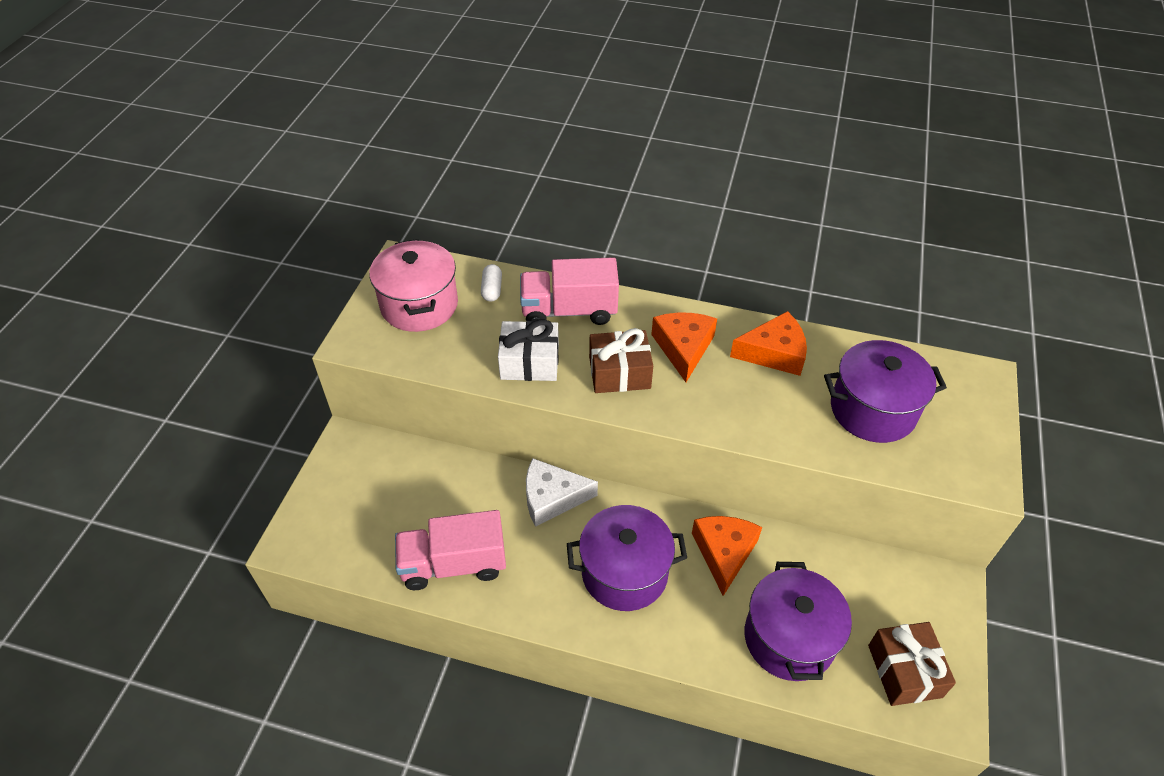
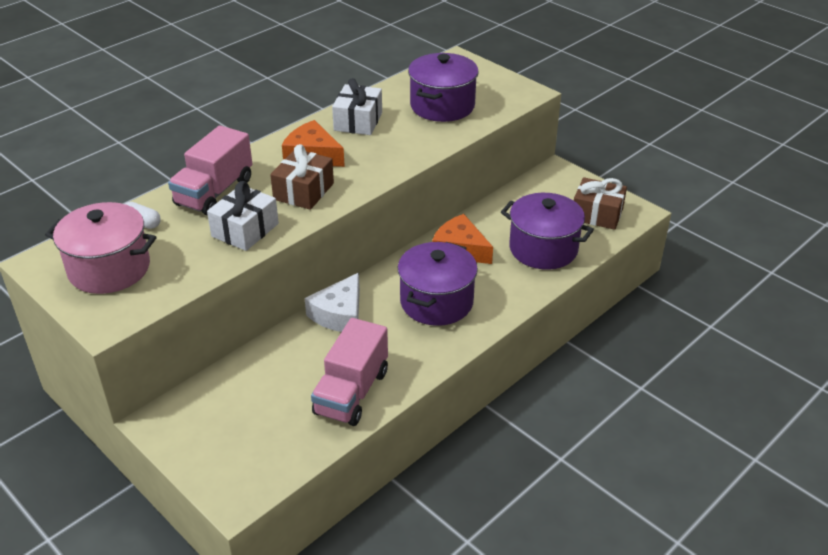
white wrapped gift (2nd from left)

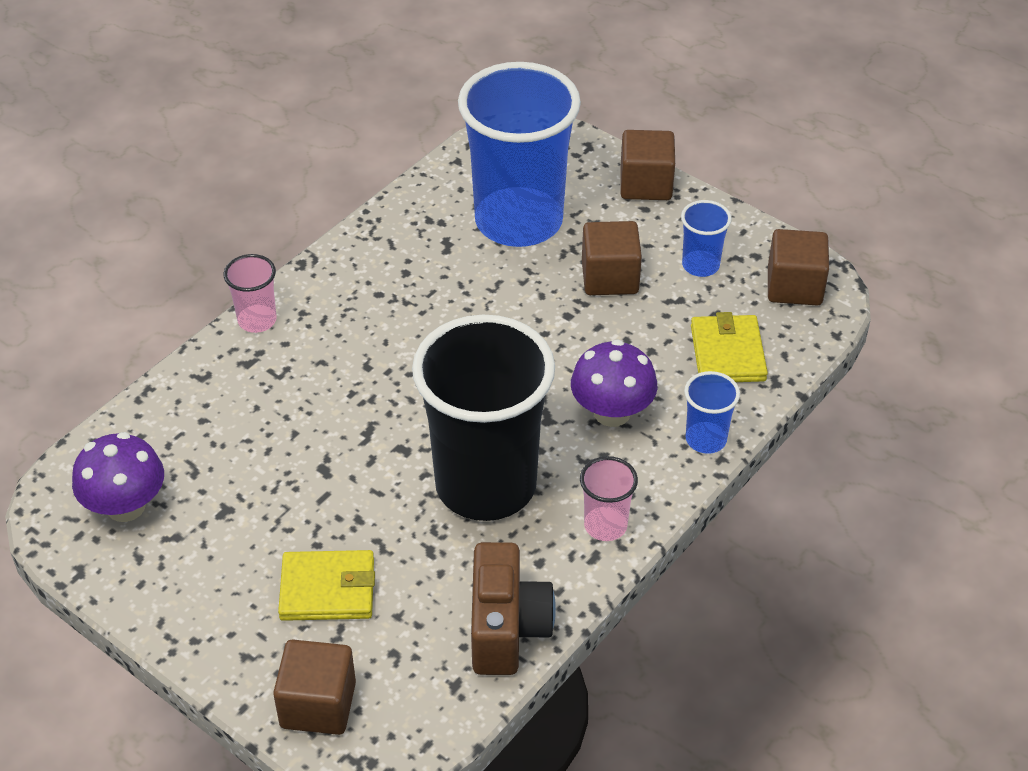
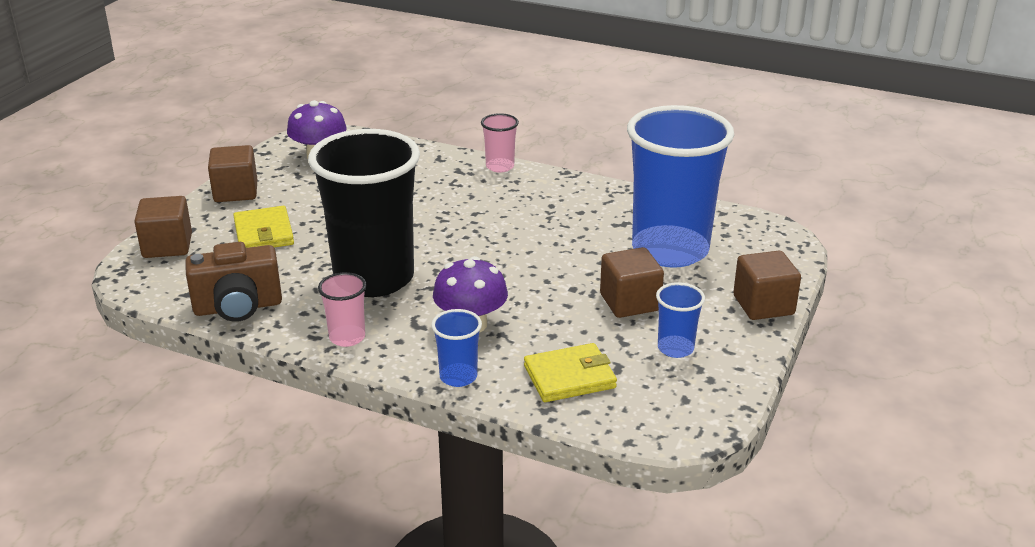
brown block (2nd from left)

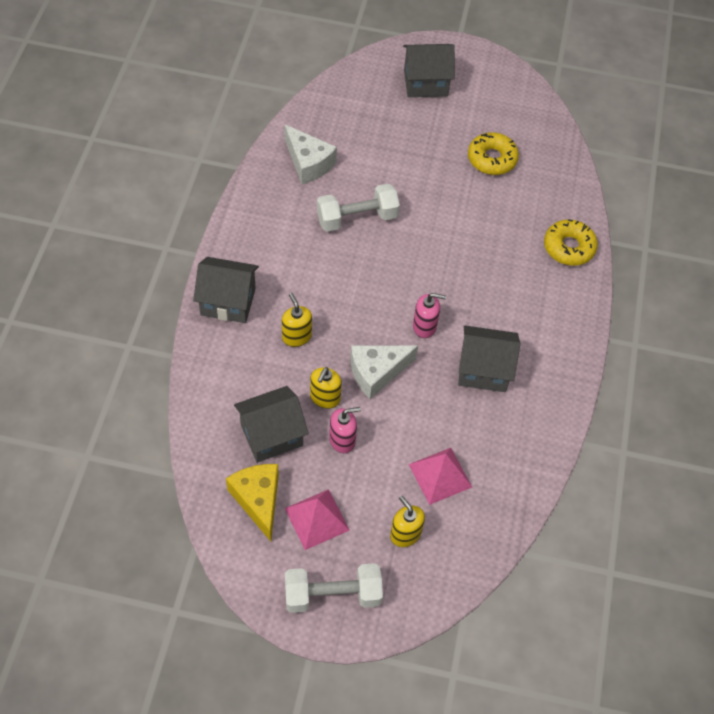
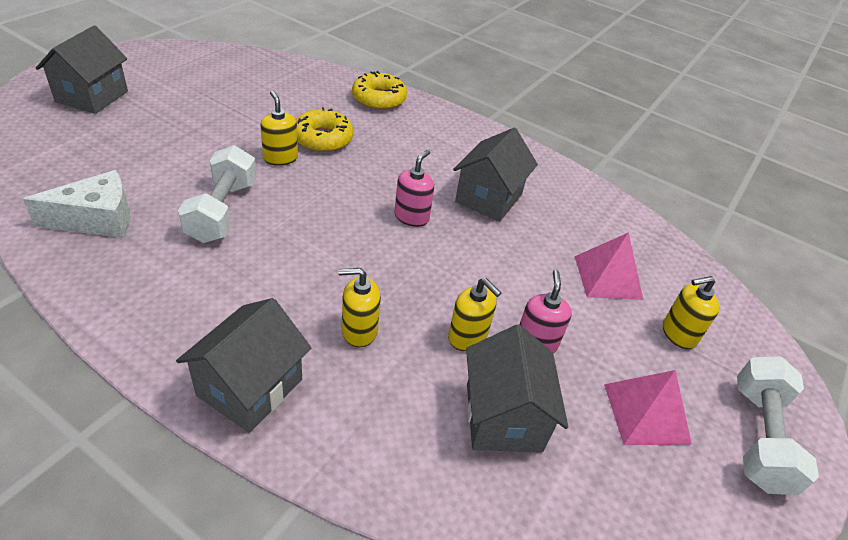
golden cheese
white cheese (2nd from left in the first image)
golden donut (1st from left)
golden soap dispenser (1st from left)

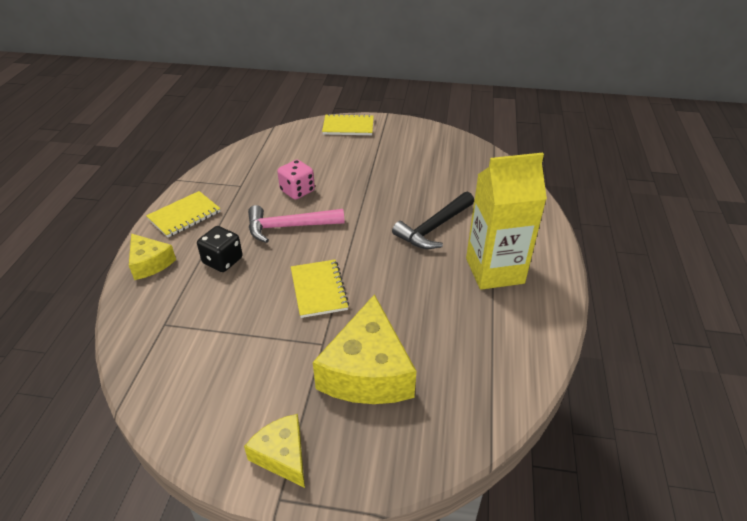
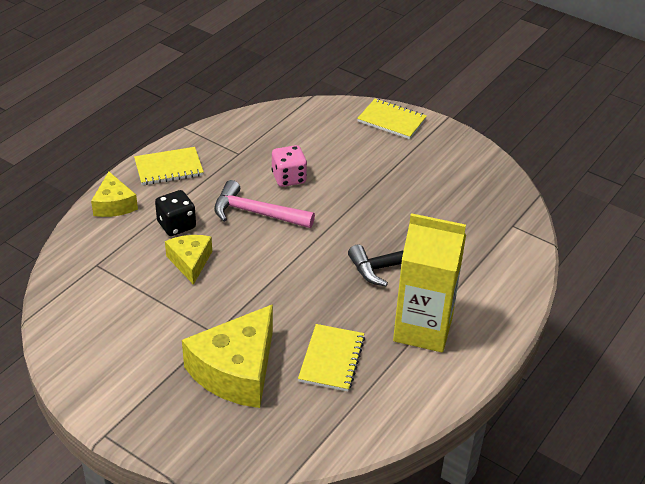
golden cheese (2nd from left)
golden exercise book (2nd from left)

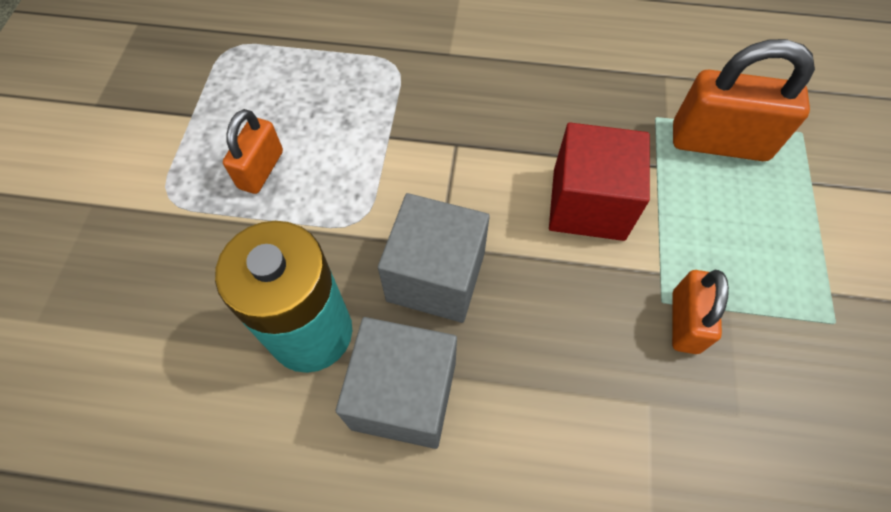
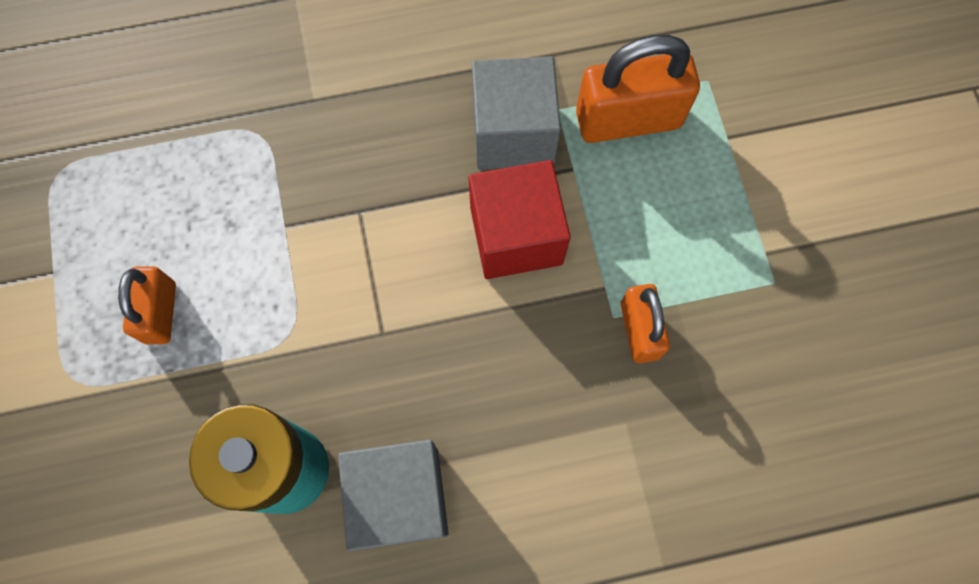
ash-grey block (2nd from left)

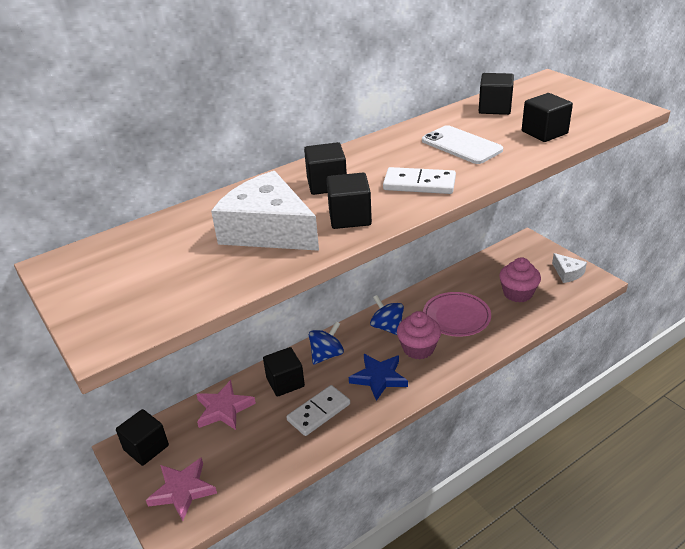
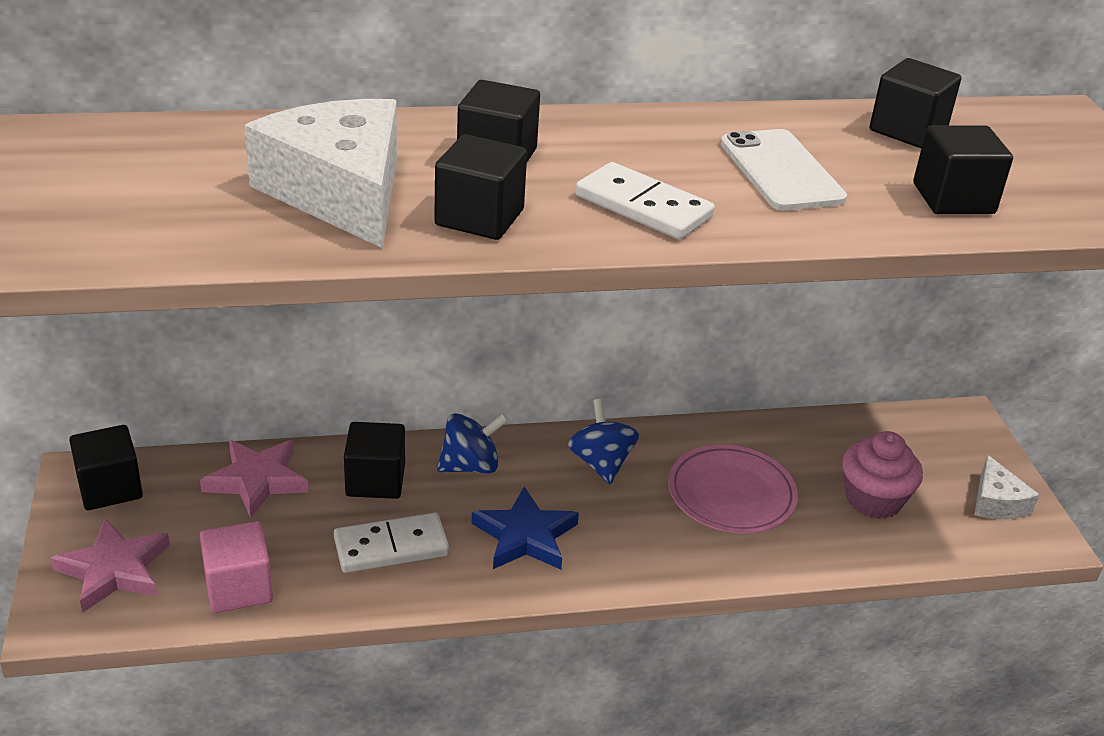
rosy muffin (1st from left in the first image)
rosy block

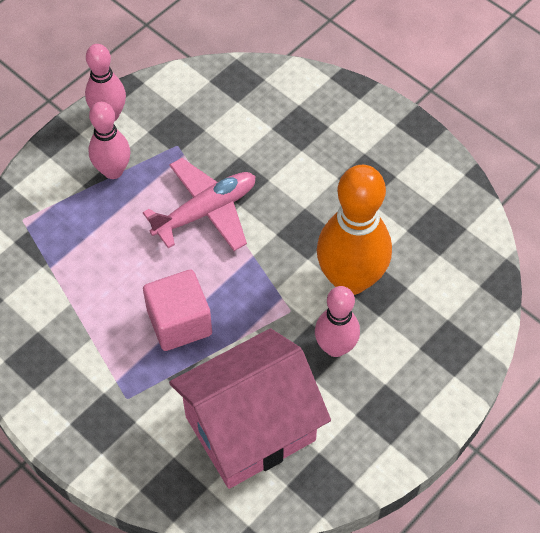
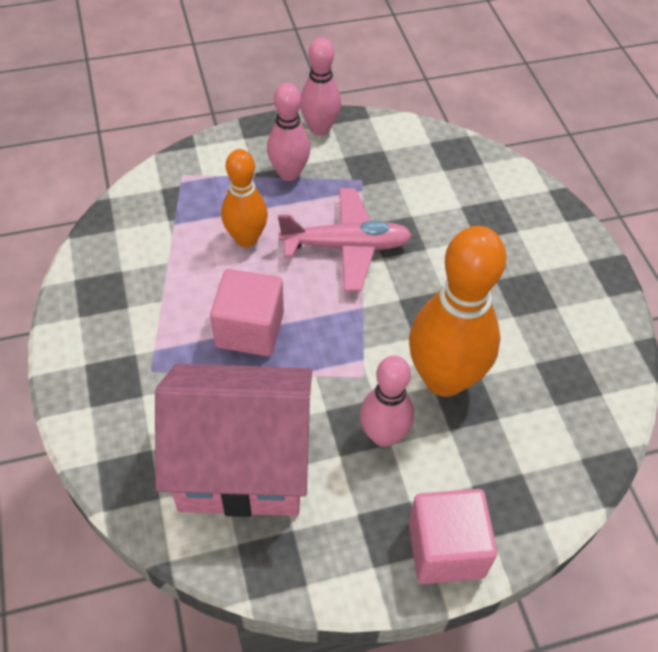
orange-coloured skittle (1st from left)
rosy block (2nd from left)

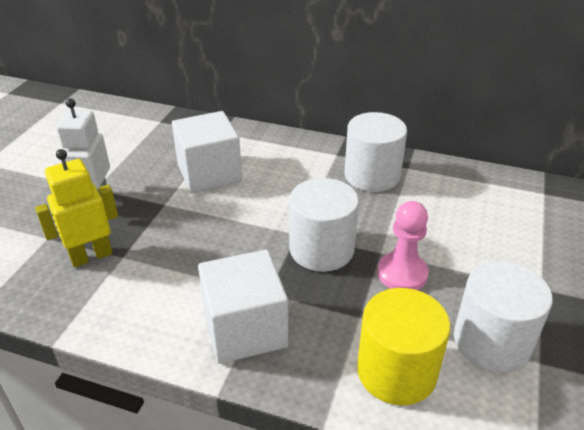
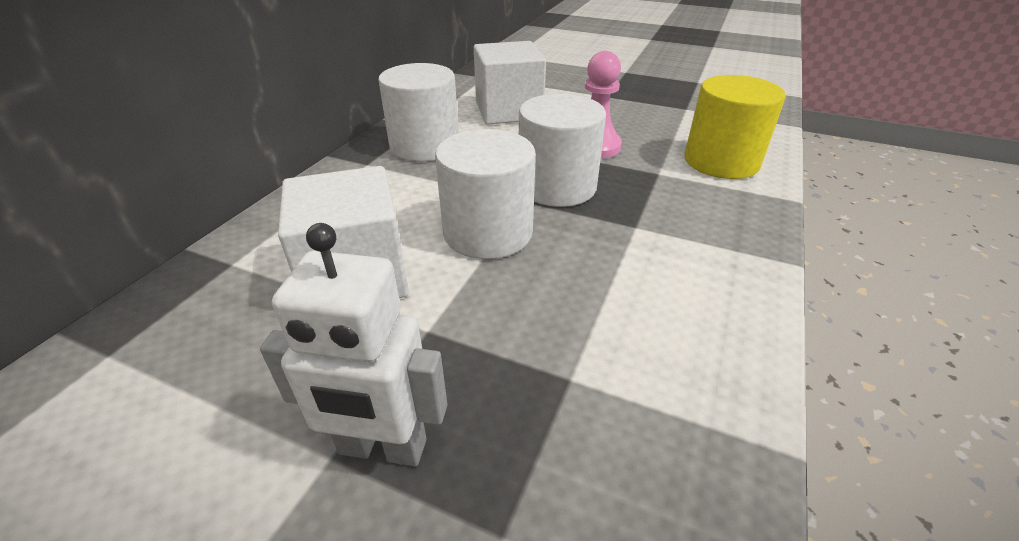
golden toy robot
white block (2nd from left)
white cylinder (2nd from left)

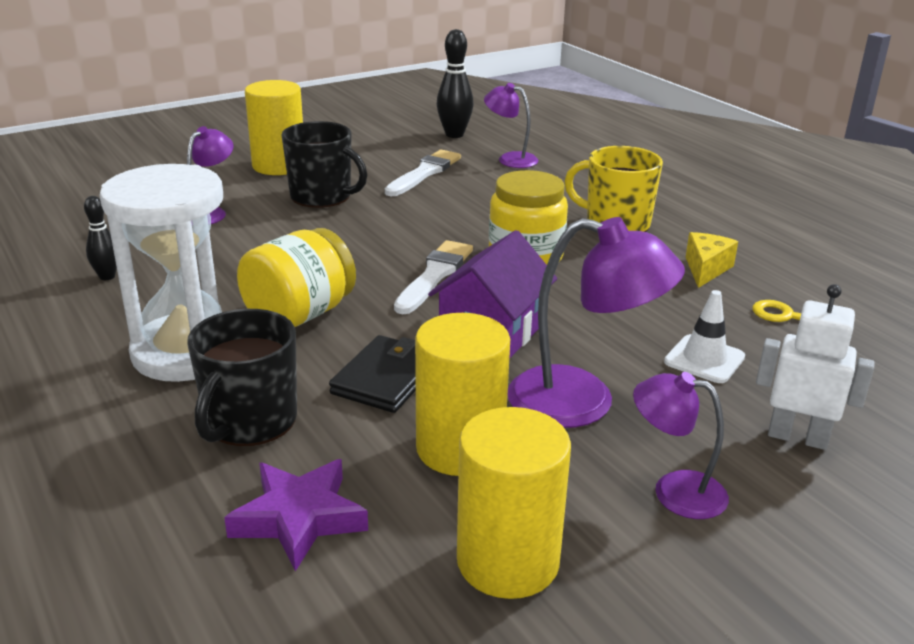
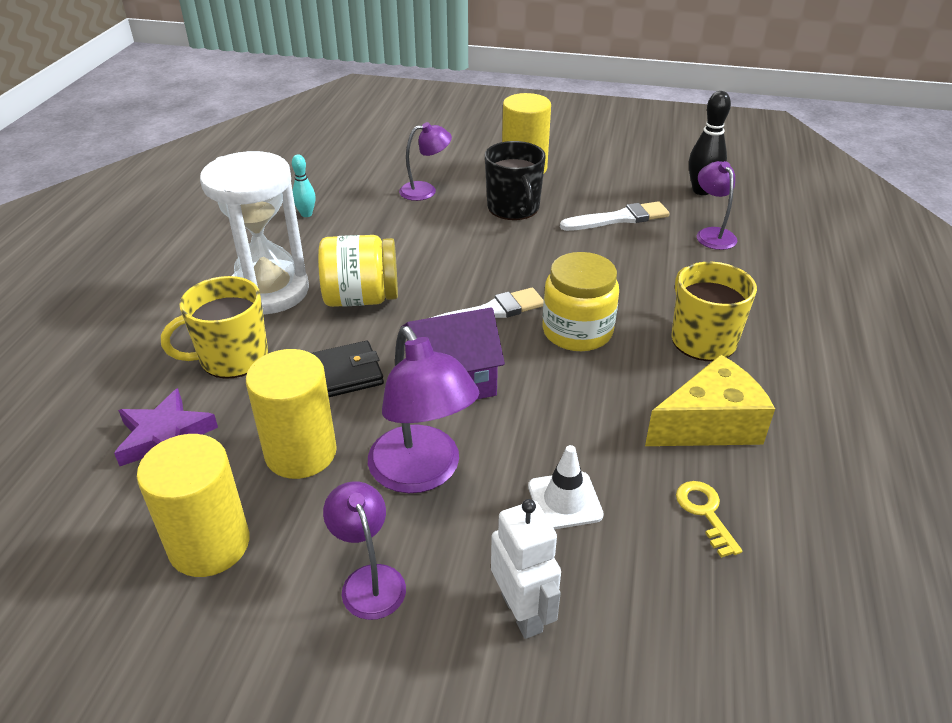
turquoise skittle
golden tea mug (1st from left)
golden cheese

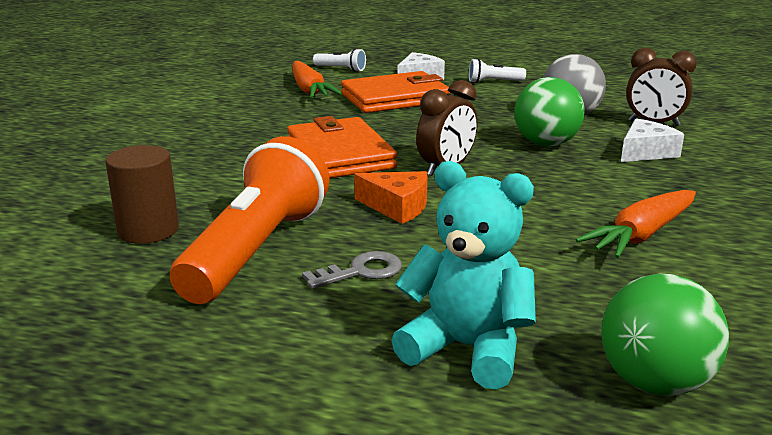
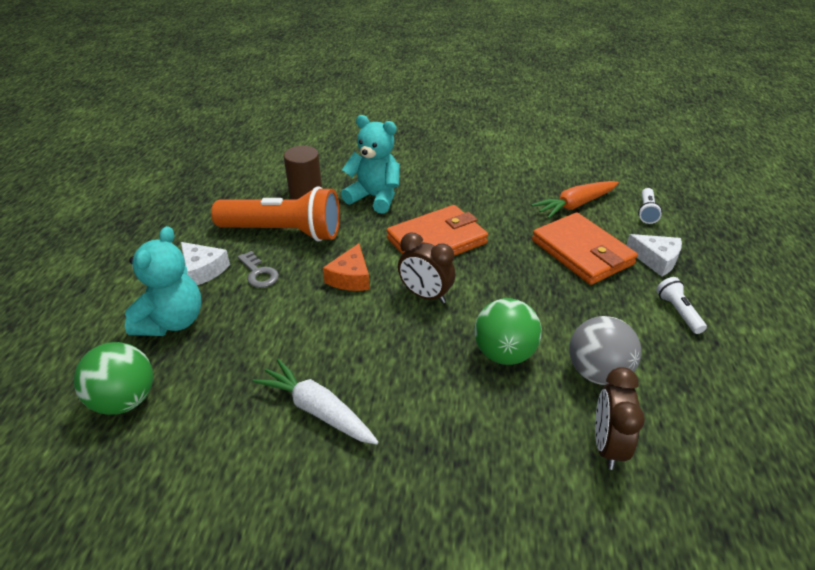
white toy carrot
white cheese (1st from left)
turquoise teddy (2nd from left)

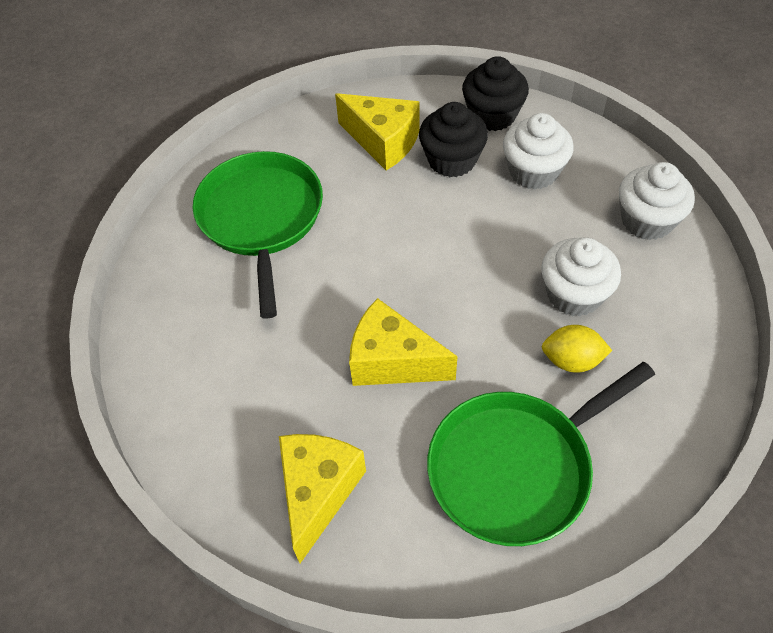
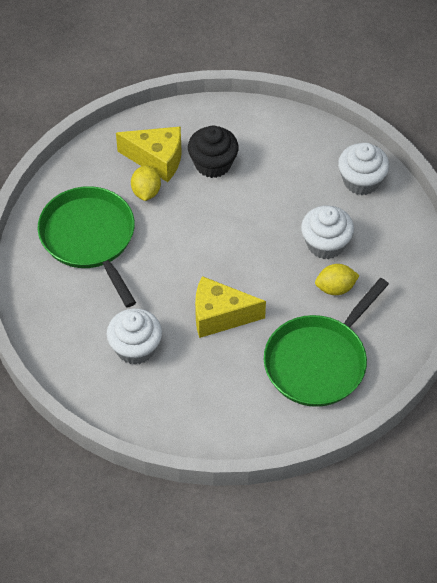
golden cheese (1st from left in the first image)
ebony muffin (2nd from left in the first image)
white muffin (1st from left)
golden lemon (1st from left)

